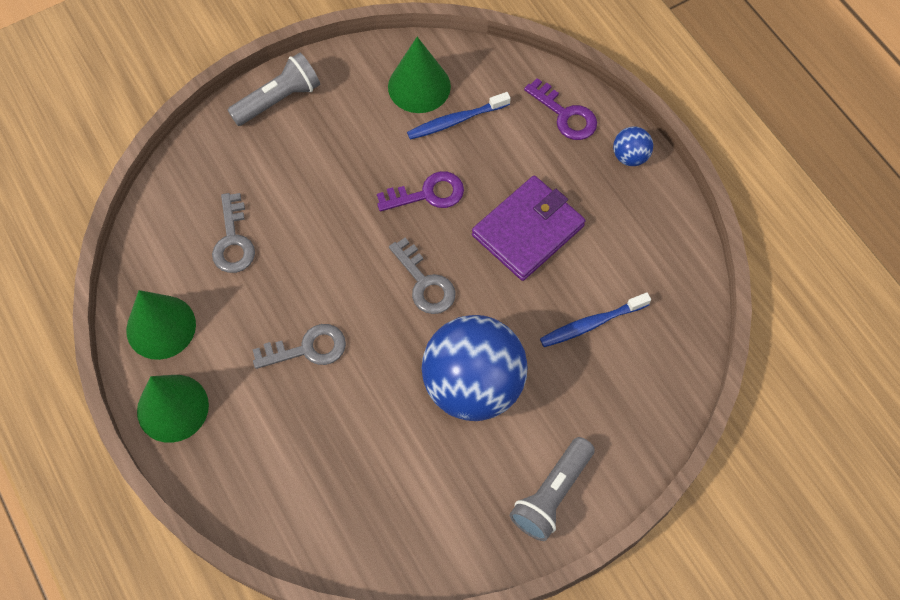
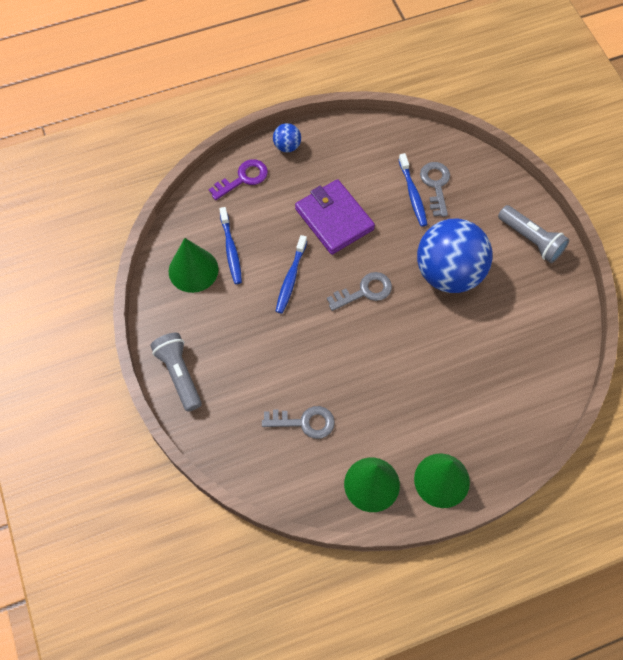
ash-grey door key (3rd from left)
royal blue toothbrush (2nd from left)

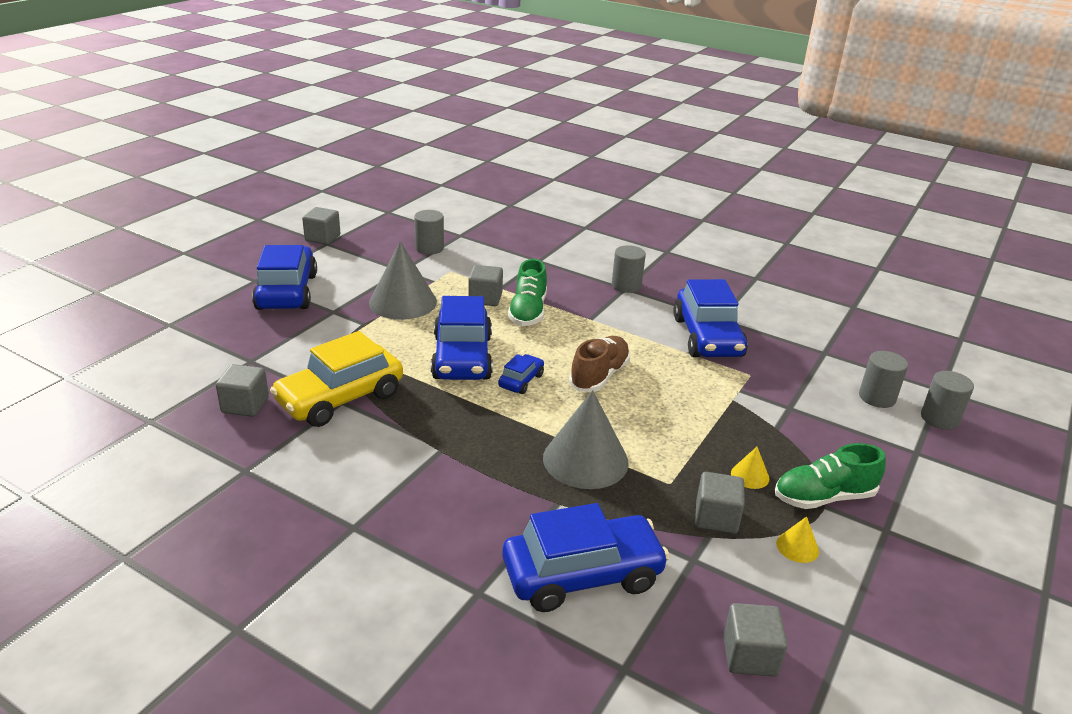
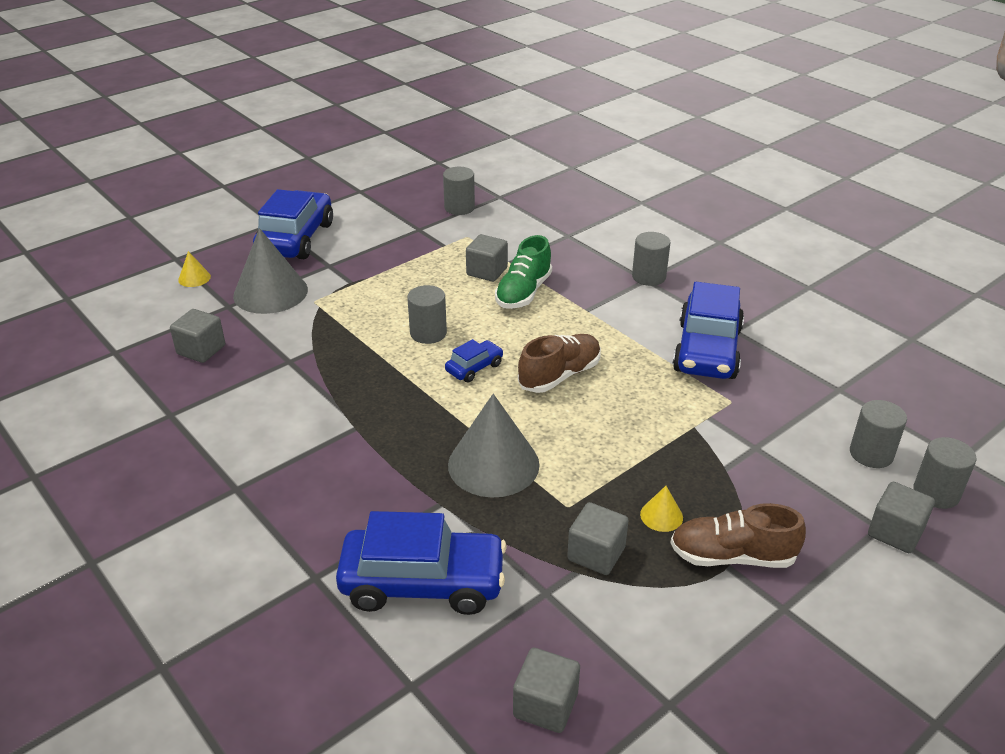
golden car
ash-grey block (5th from left)
ash-grey cone shape (1st from left)
ash-grey cylinder (1st from left)
brown shoe (2nd from left)
golden cone shape (1st from left)

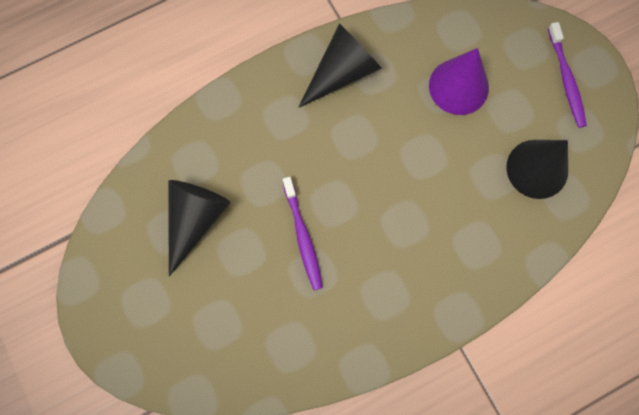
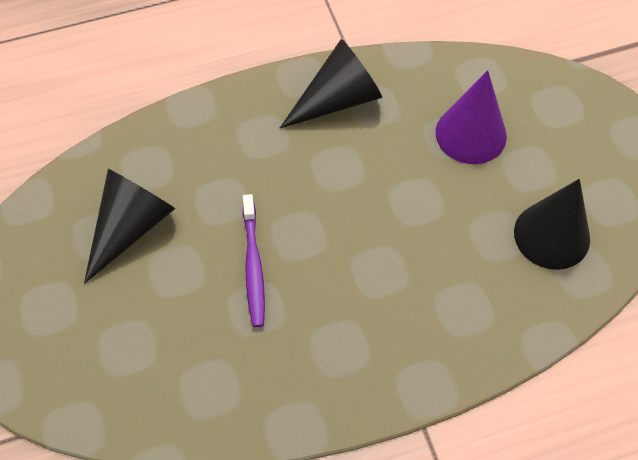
purple toothbrush (2nd from left in the first image)

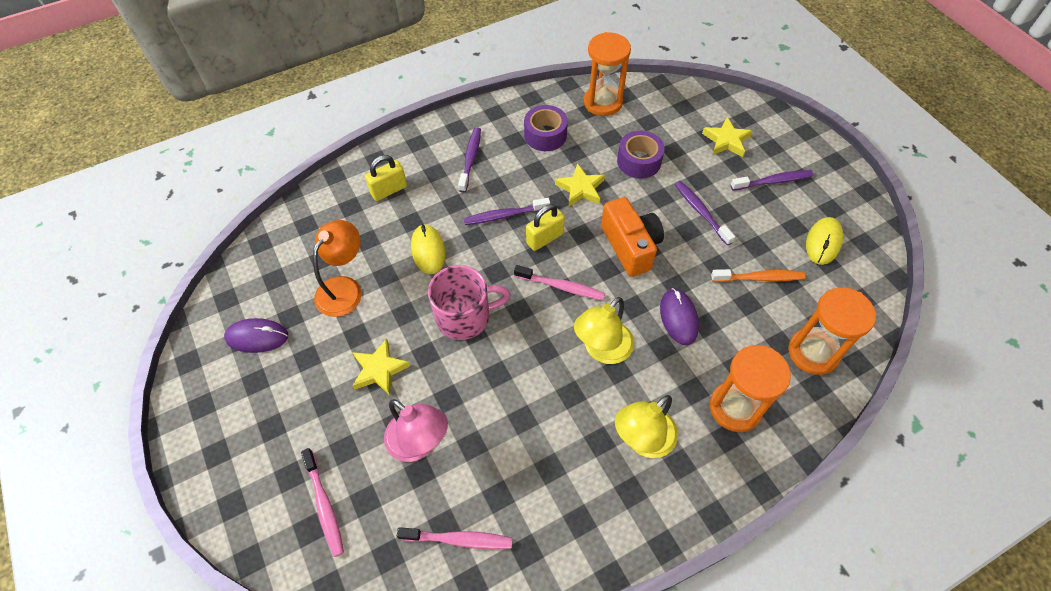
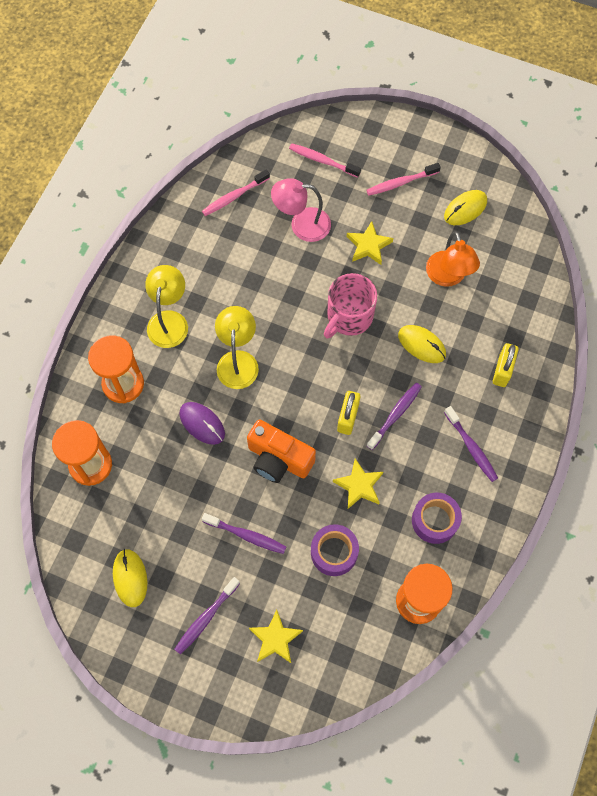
golden mouse (3rd from left)
rosy toothbrush (3rd from left)
orange-coloured toothbrush

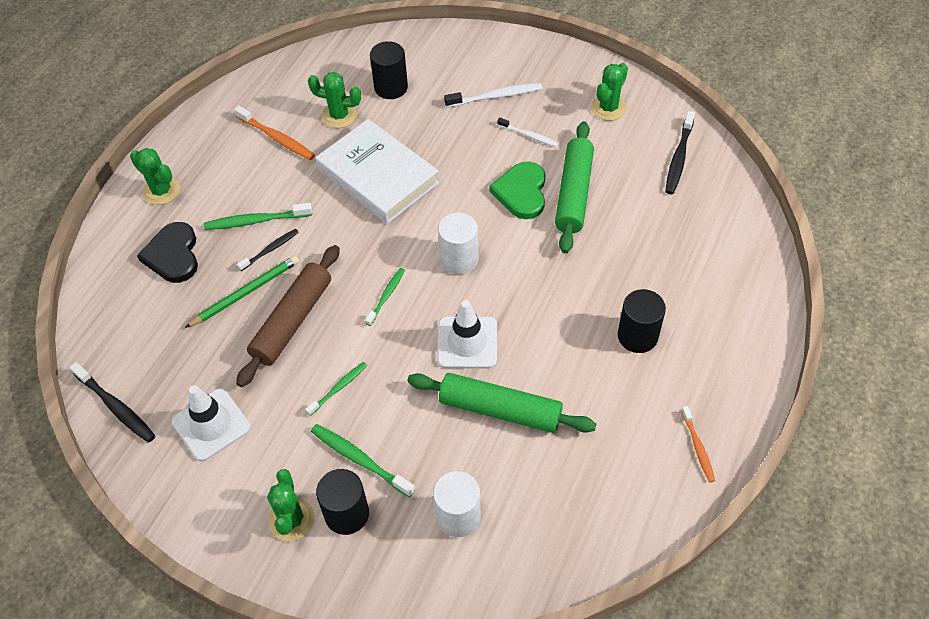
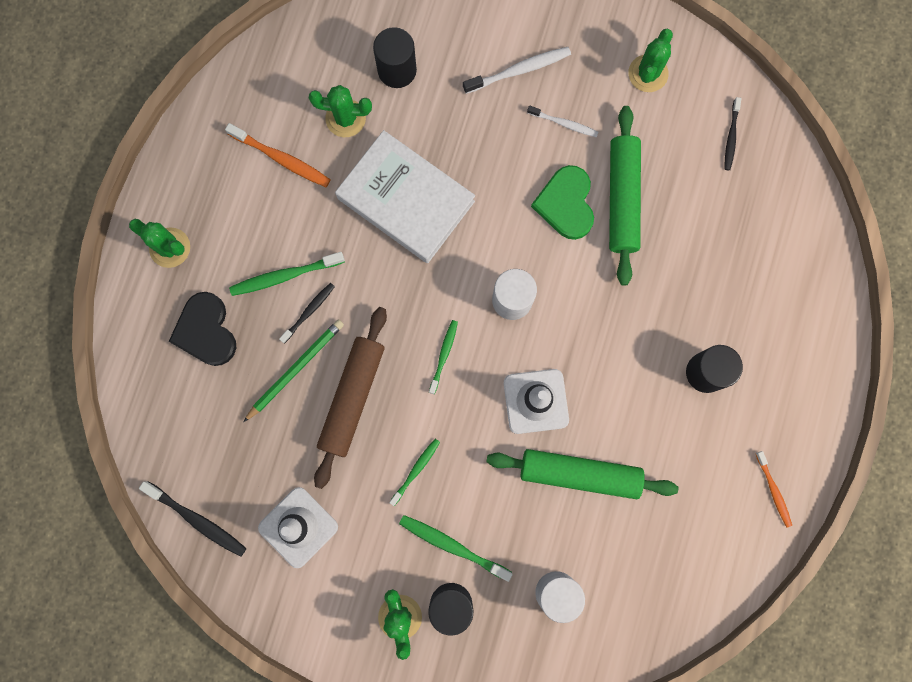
ebony toothbrush (3rd from left)

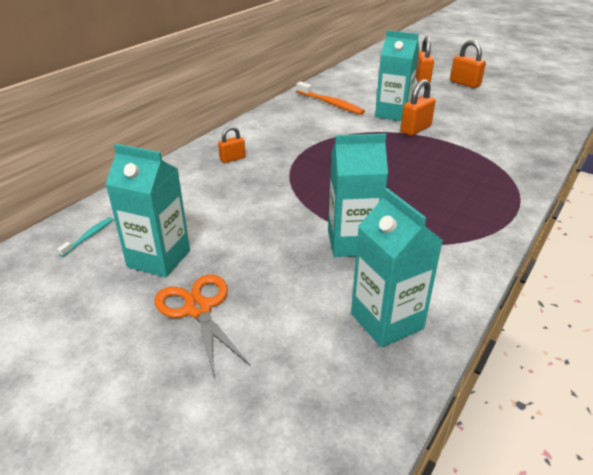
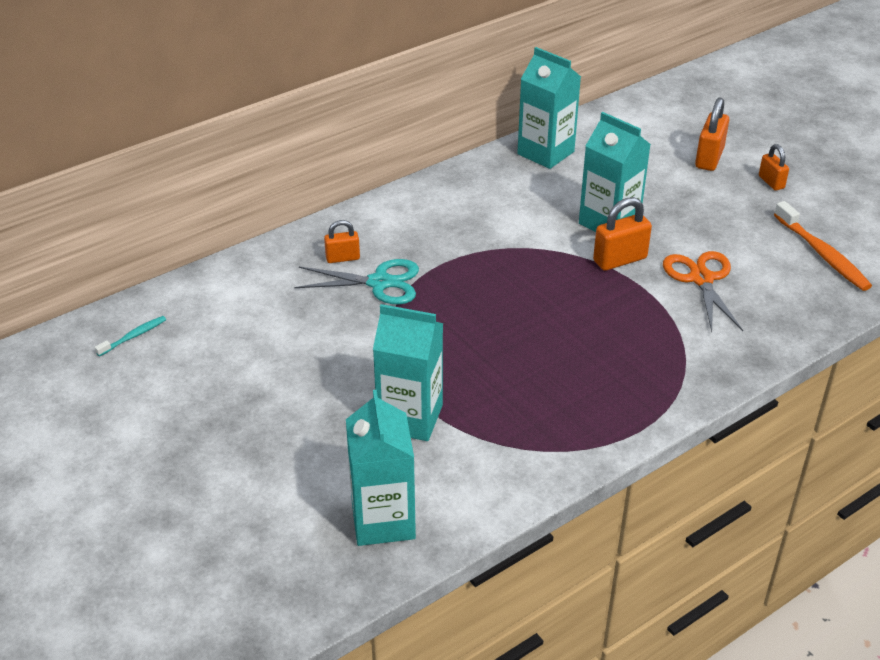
turquoise juice carton (3rd from left)
orange-coloured pair of scissors
orange-coloured toothbrush
orange-coloured padlock (4th from left)
turquoise pair of scissors

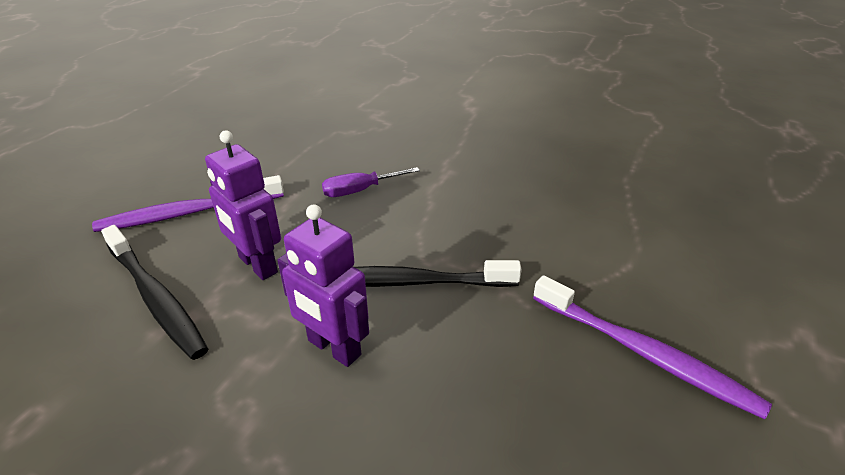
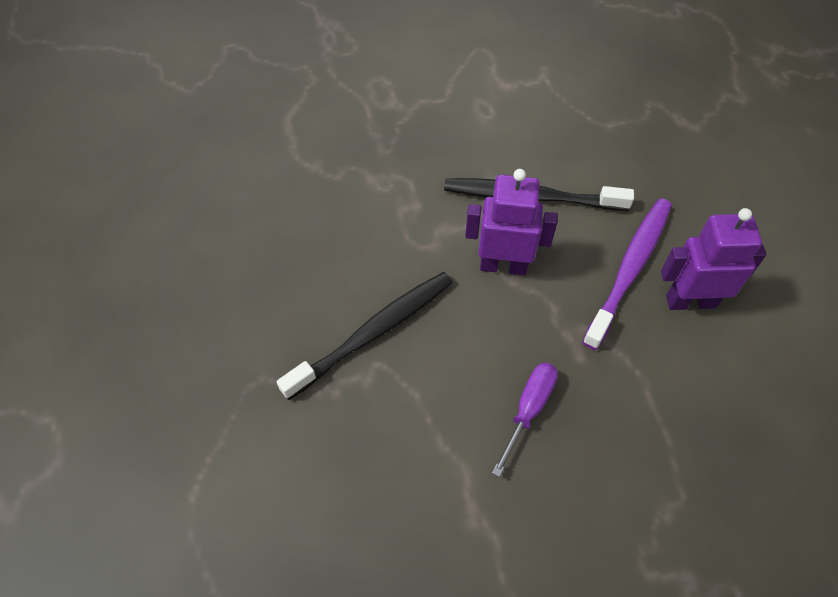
purple toy robot (2nd from left)
purple toothbrush (2nd from left in the first image)

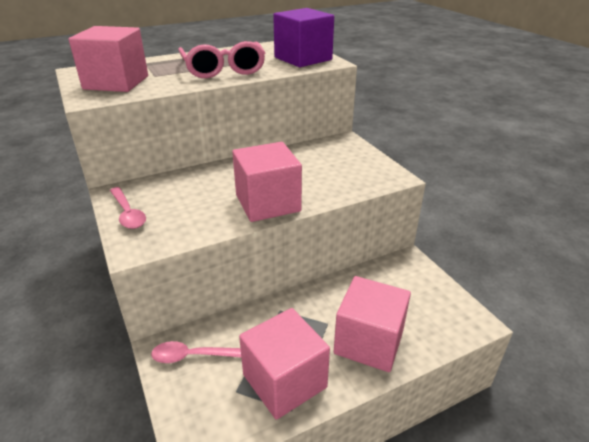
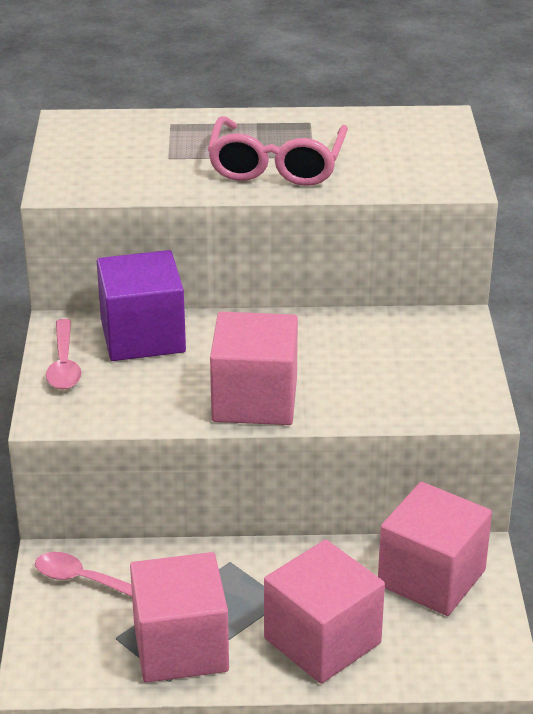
rosy block (4th from left)
purple block

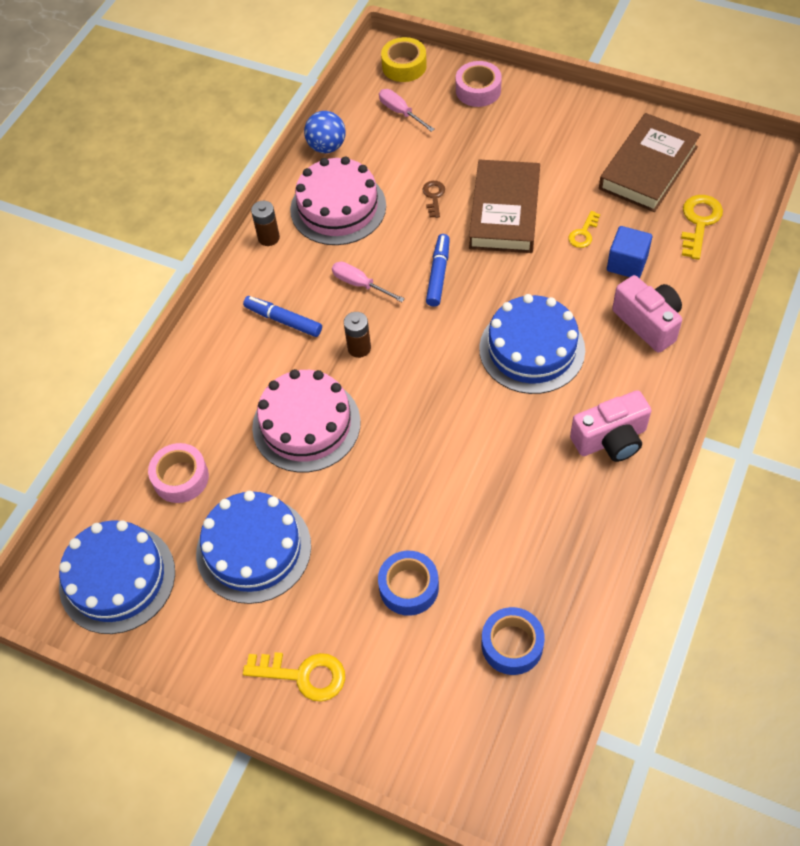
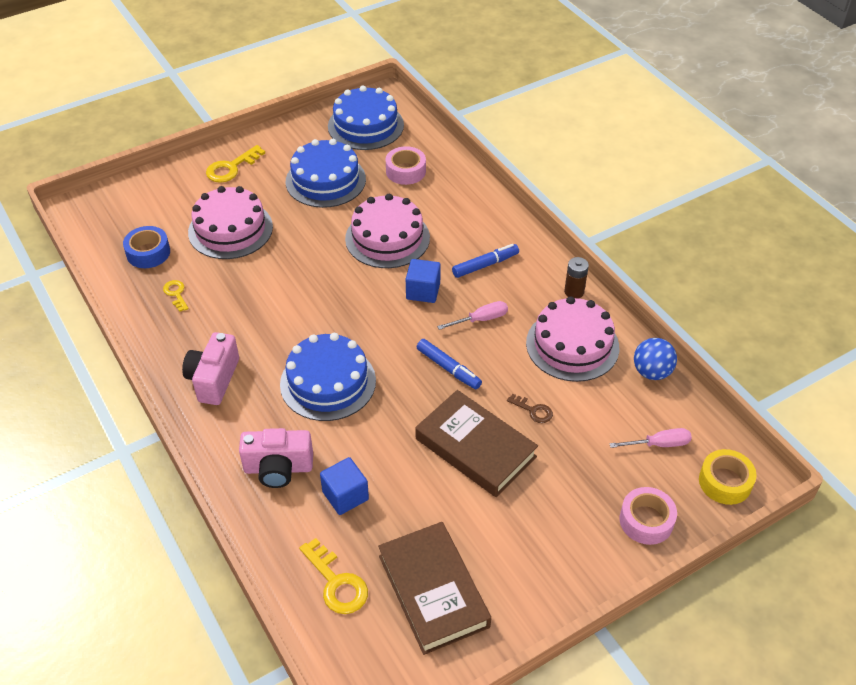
royal blue block (2nd from left)
rosy cake (1st from left)
golden door key (1st from left)

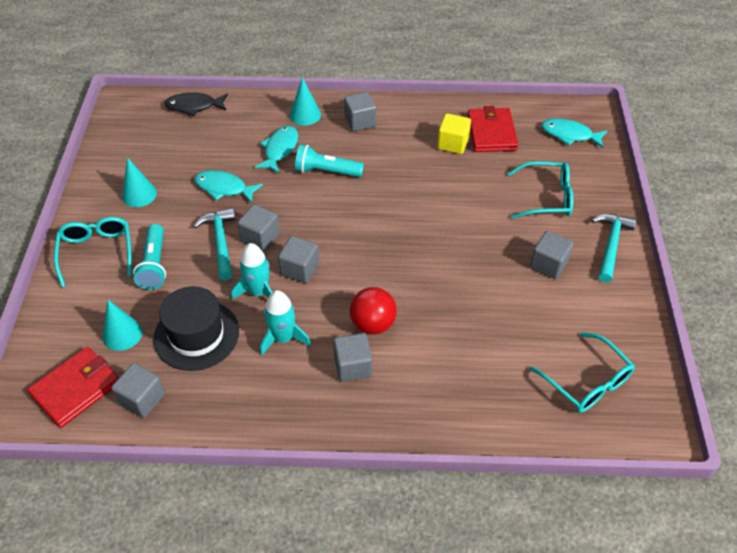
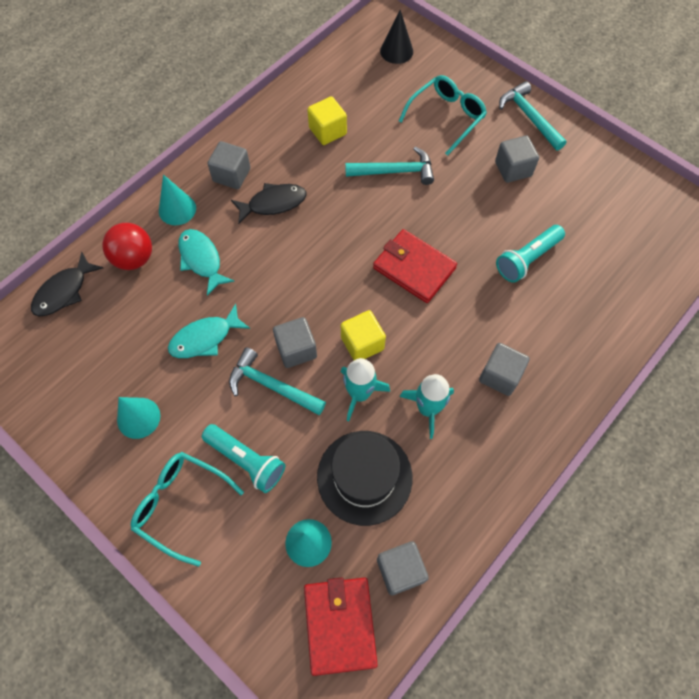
golden block (2nd from left)
turquoise pocket torch (2nd from left)
scarlet sphere
scarlet wallet (2nd from left)
turquoise spectacles (3rd from left in the first image)
ebony cone shape
ebony fish (2nd from left)
turquoise hammer (2nd from left)

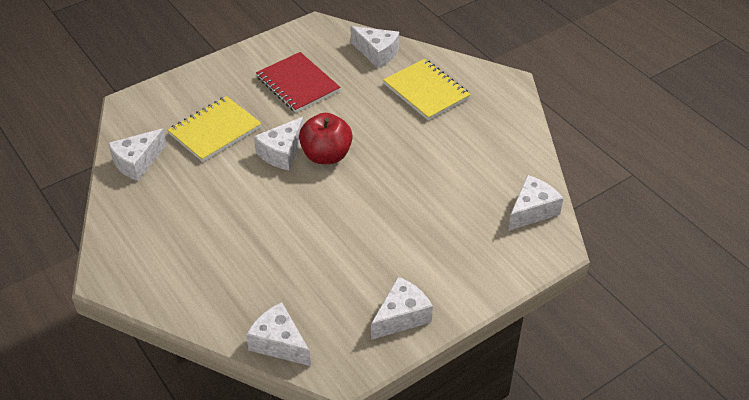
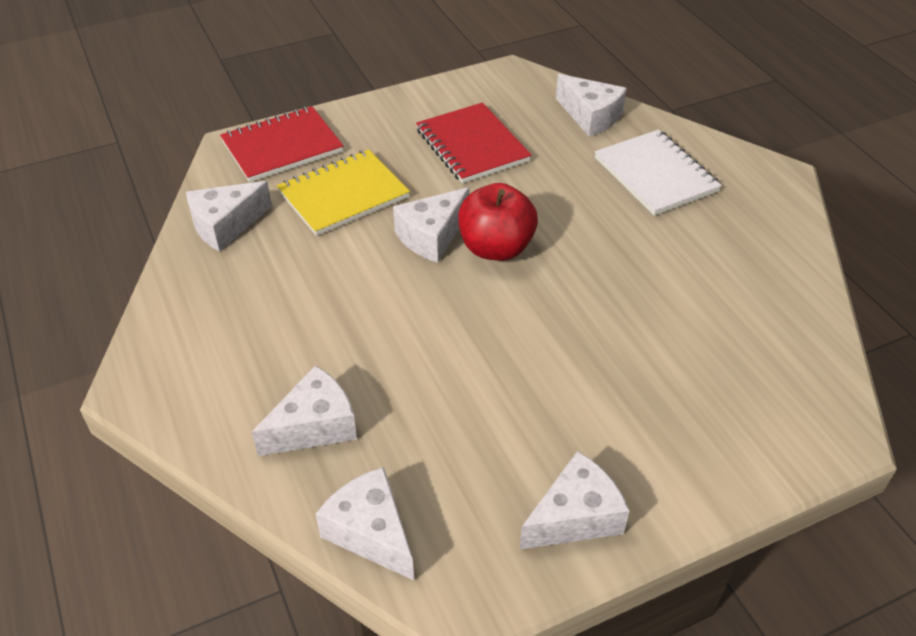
white exercise book
white cheese (2nd from left)
scarlet exercise book (1st from left)

